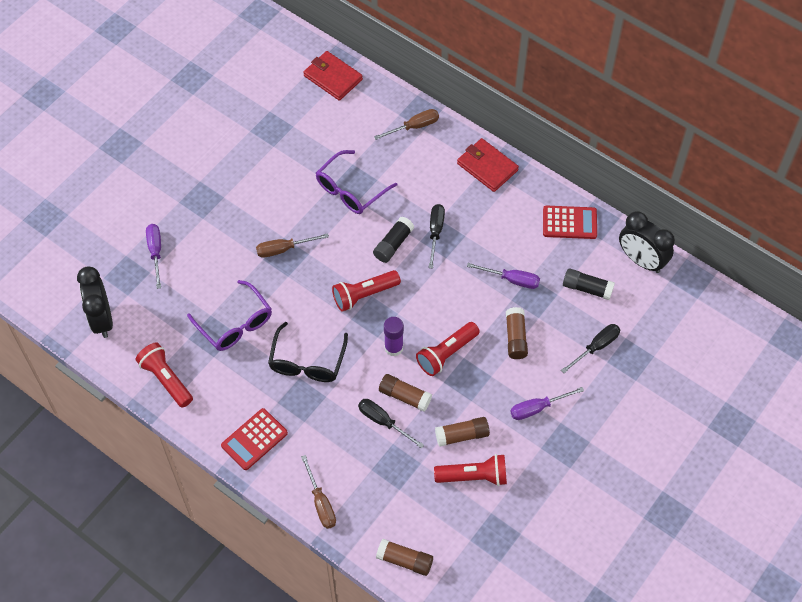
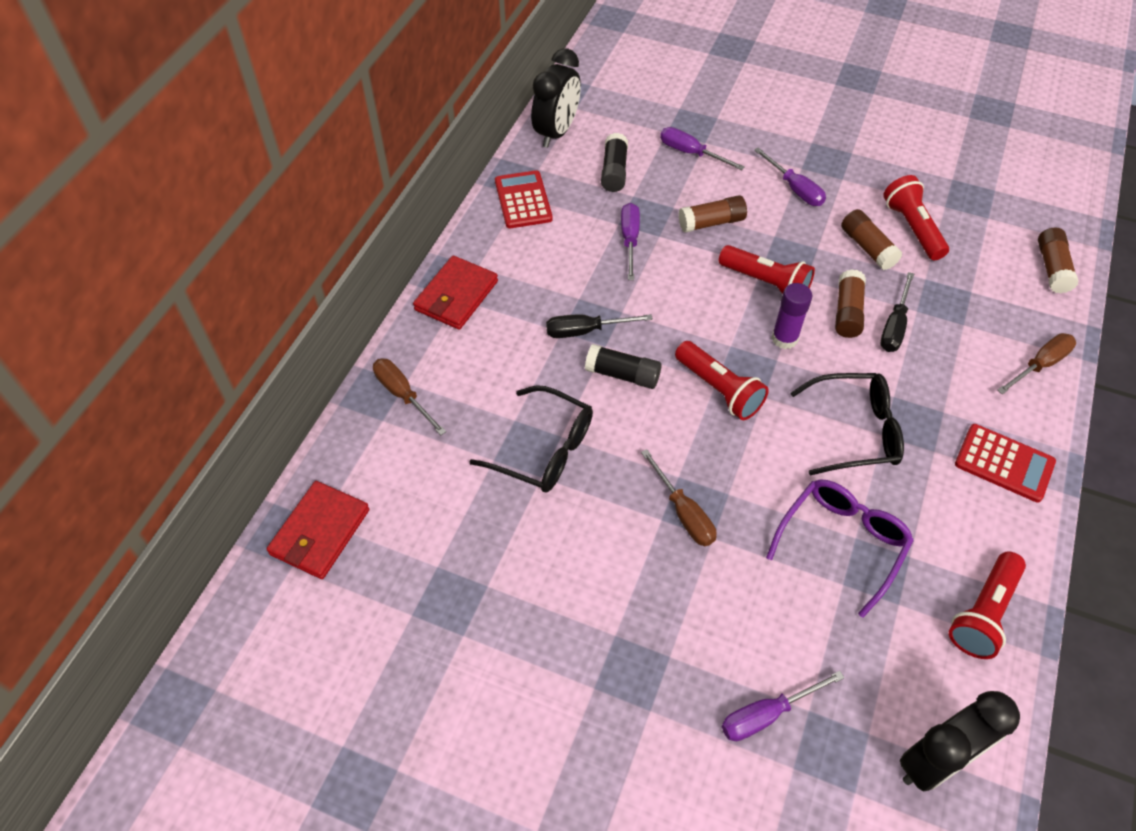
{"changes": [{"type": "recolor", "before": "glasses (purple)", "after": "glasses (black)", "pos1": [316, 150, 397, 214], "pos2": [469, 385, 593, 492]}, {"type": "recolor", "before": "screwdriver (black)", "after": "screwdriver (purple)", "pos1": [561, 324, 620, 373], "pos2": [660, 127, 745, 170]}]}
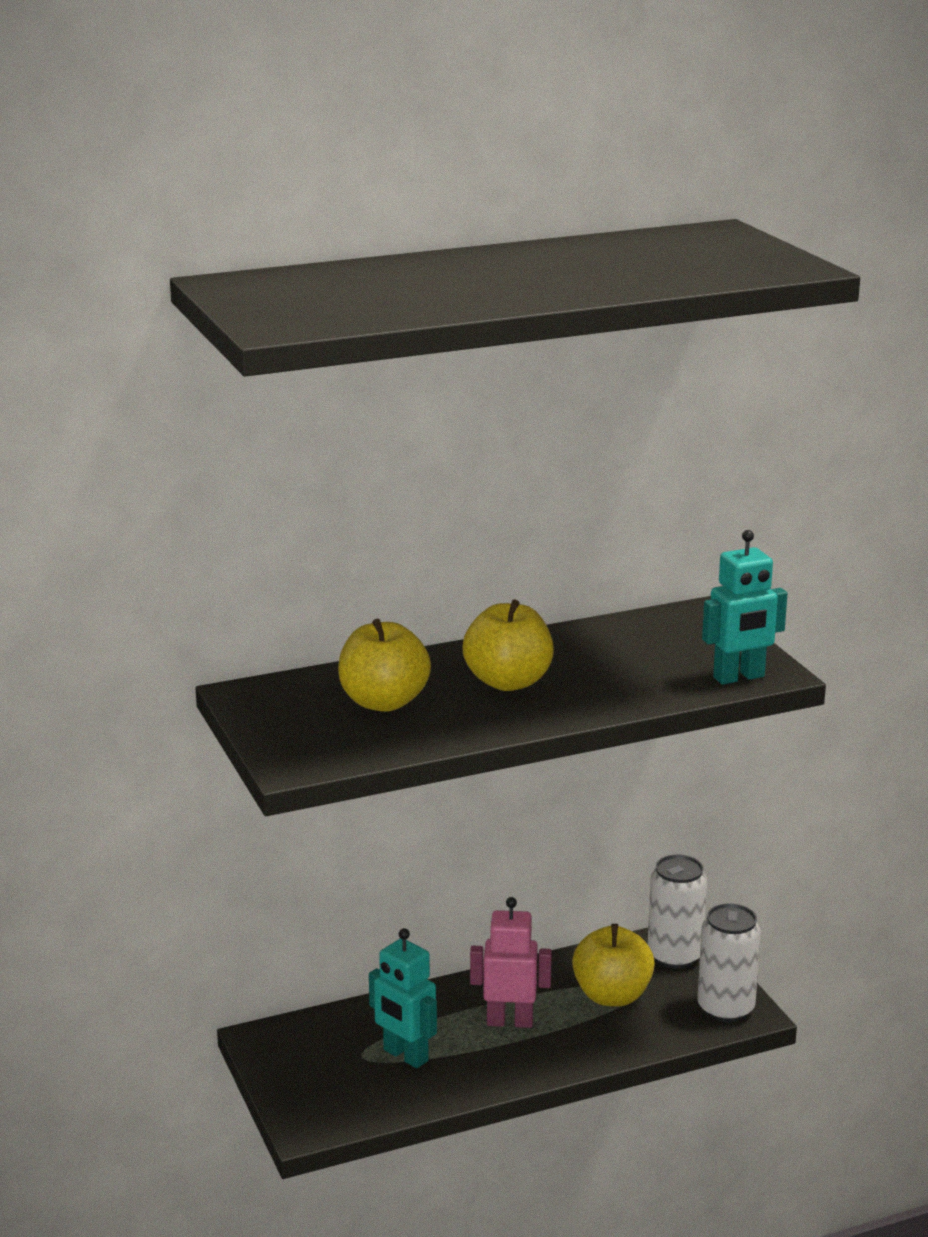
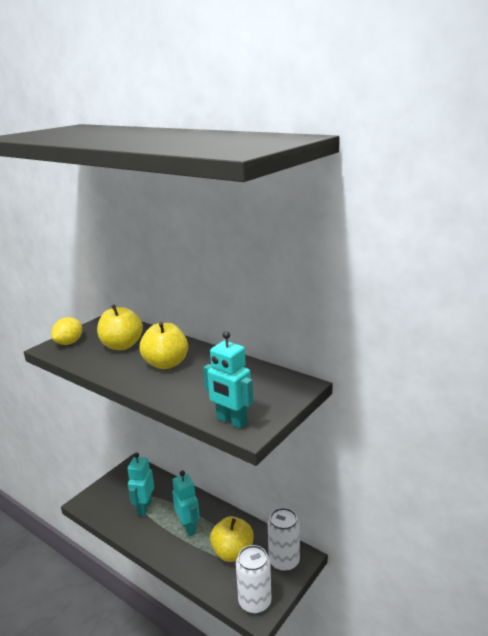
{"changes": [{"type": "recolor", "before": "robot (pink)", "after": "robot (turquoise)", "pos1": [470, 897, 552, 1028], "pos2": [172, 470, 200, 536]}, {"type": "insert", "after": "lemon (yellow)", "pos2": [51, 317, 82, 345]}]}
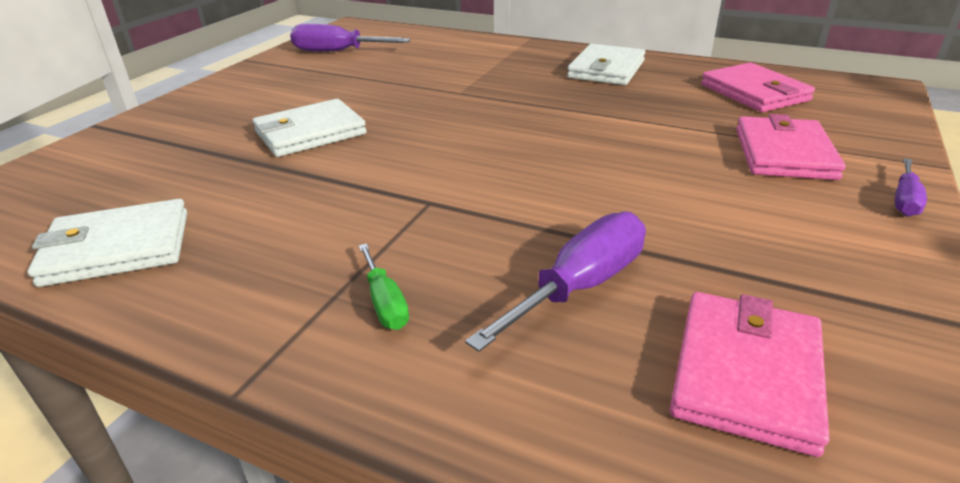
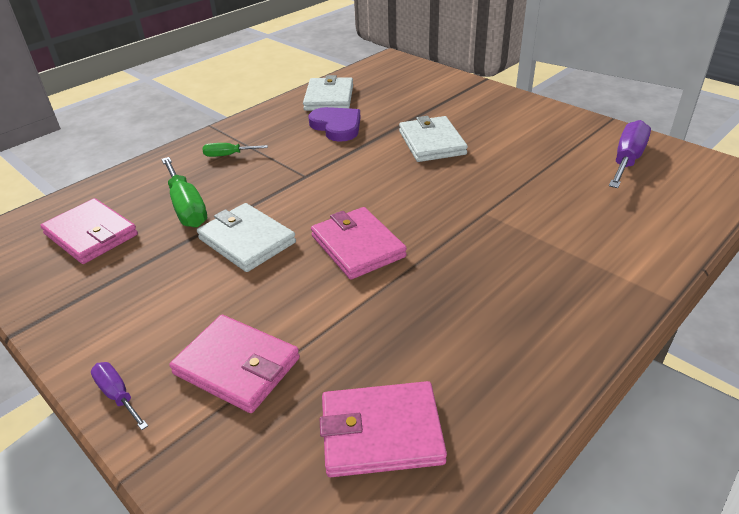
{"changes": [{"type": "move", "before": "wallet (white)", "pos1": [567, 44, 645, 85], "pos2": [197, 203, 296, 272]}, {"type": "recolor", "before": "screwdriver (purple)", "after": "screwdriver (green)", "pos1": [465, 212, 646, 352], "pos2": [161, 157, 207, 227]}, {"type": "insert", "after": "heart (purple)", "pos2": [309, 107, 361, 142]}, {"type": "insert", "after": "wallet (pink)", "pos2": [311, 207, 407, 280]}]}
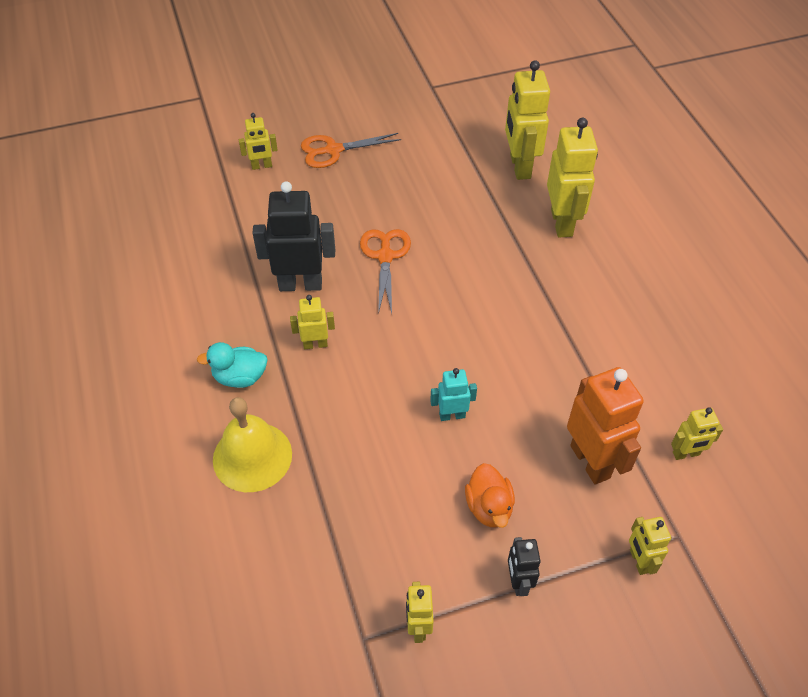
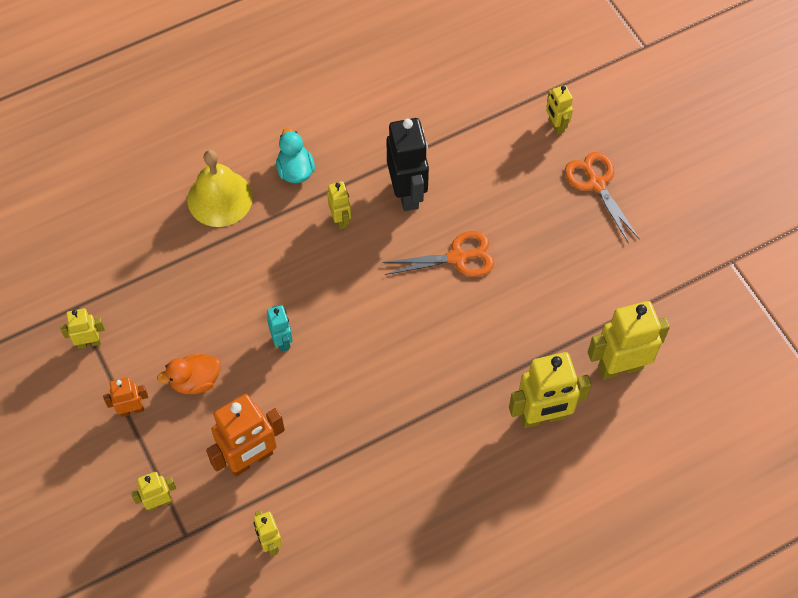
{"changes": [{"type": "recolor", "before": "robot (black)", "after": "robot (orange)", "pos1": [508, 537, 540, 596], "pos2": [103, 377, 148, 417]}]}
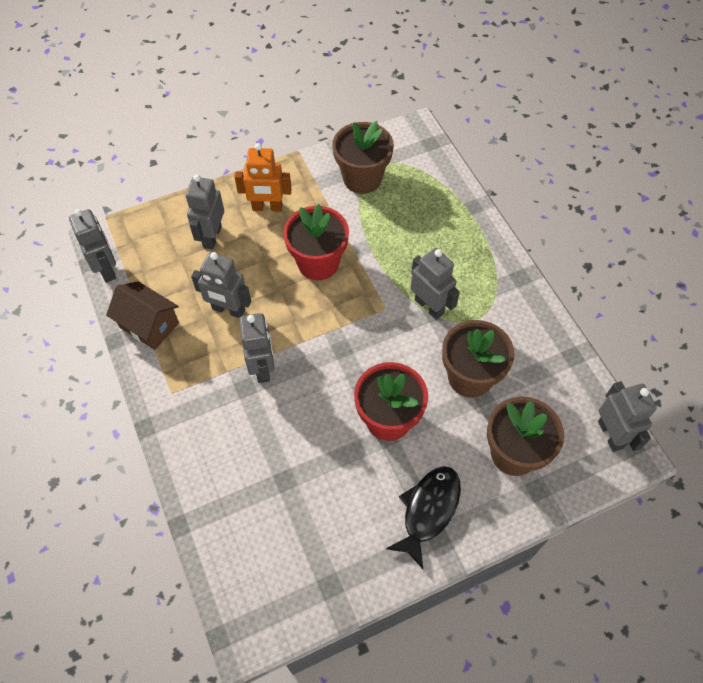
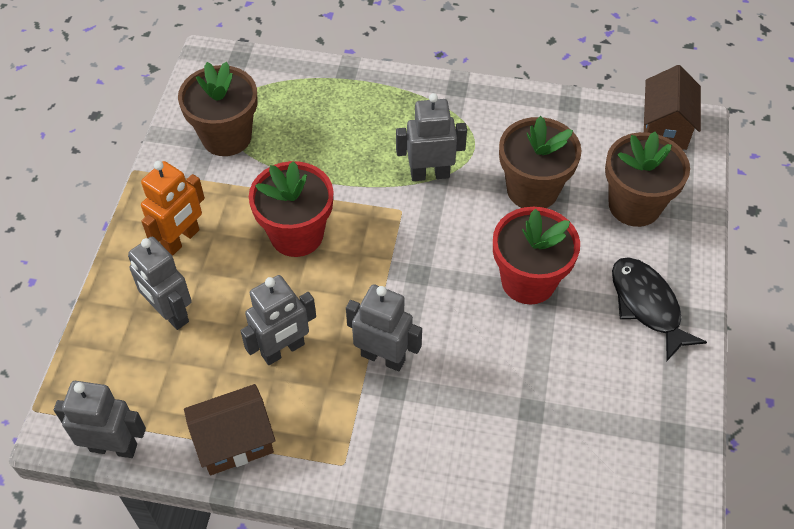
{"changes": [{"type": "replace", "before": "robot (grey)", "after": "house (brown)", "pos1": [598, 381, 657, 452], "pos2": [644, 65, 701, 150]}]}
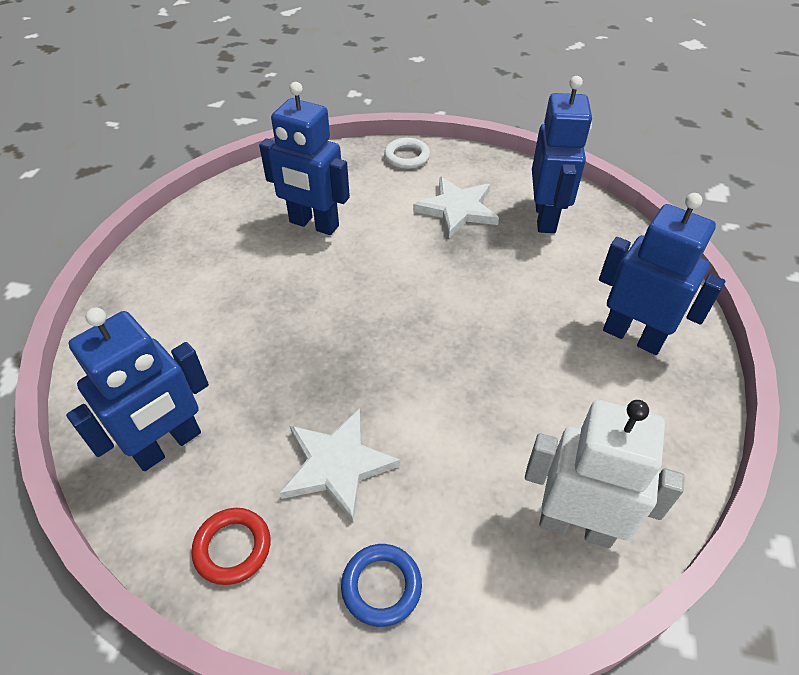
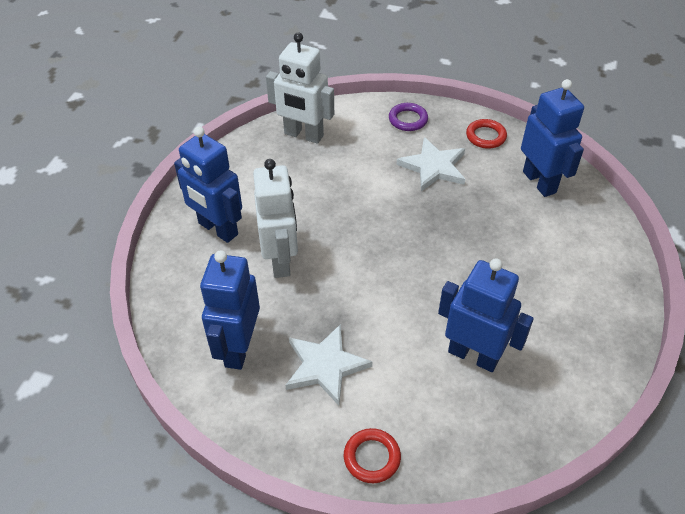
{"changes": [{"type": "recolor", "before": "ring (white)", "after": "ring (red)", "pos1": [384, 138, 430, 169], "pos2": [344, 428, 401, 483]}, {"type": "rotate", "before": "robot (blue)", "pos1": [66, 308, 209, 471], "pos2": [521, 79, 584, 197], "turn": 105}, {"type": "recolor", "before": "ring (blue)", "after": "ring (purple)", "pos1": [341, 544, 422, 627], "pos2": [389, 103, 428, 131]}, {"type": "insert", "after": "robot (white)", "pos2": [253, 159, 298, 278]}]}
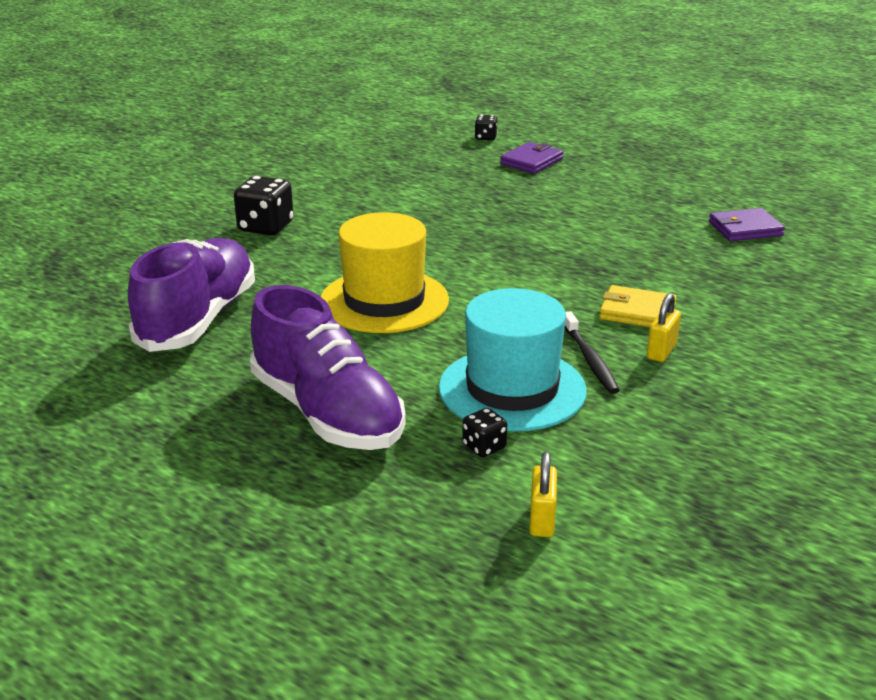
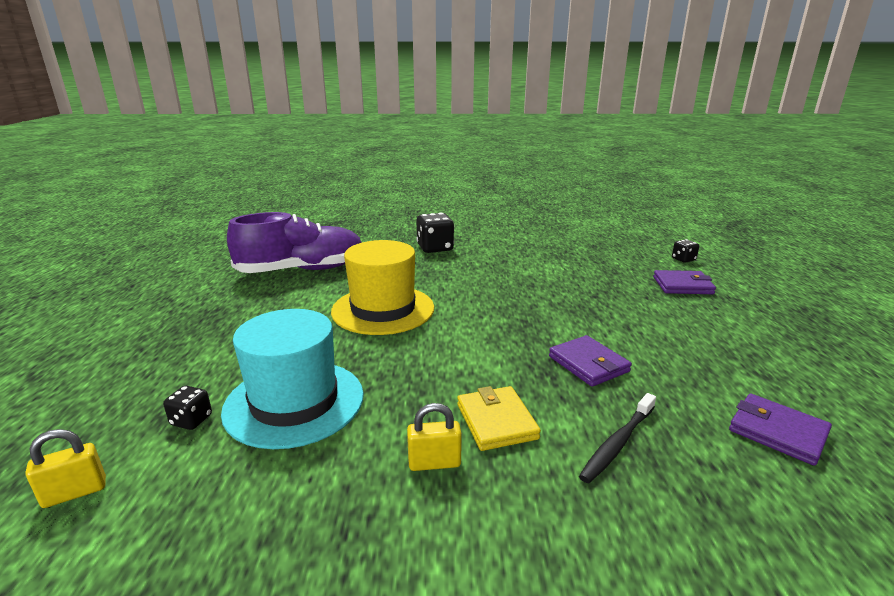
{"changes": [{"type": "delete", "before": "shoe (purple)", "pos1": [250, 285, 406, 450]}, {"type": "move", "before": "toothbrush (black)", "pos1": [565, 311, 620, 394], "pos2": [579, 393, 656, 483]}, {"type": "insert", "after": "wallet (purple)", "pos2": [549, 335, 632, 387]}]}
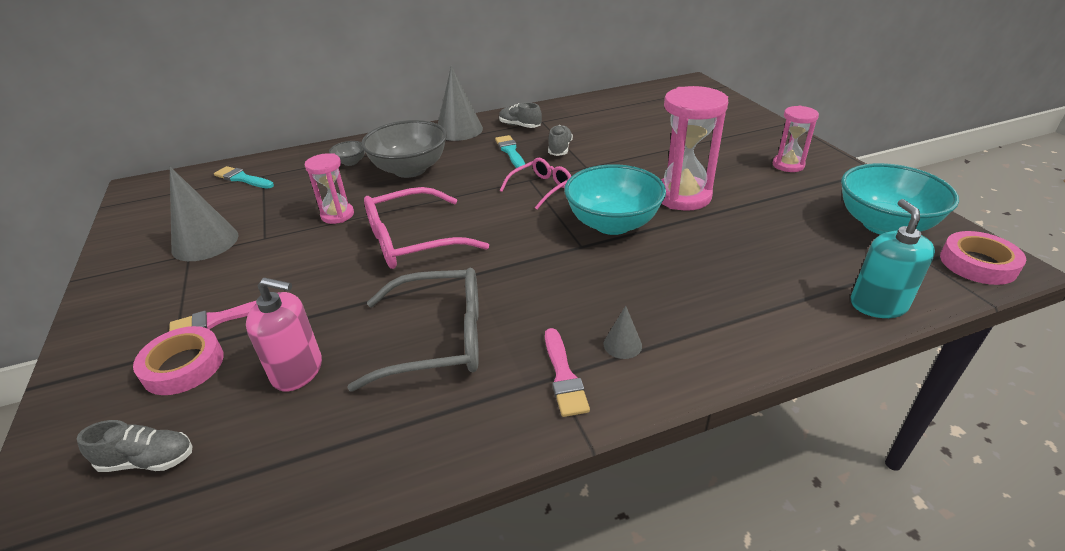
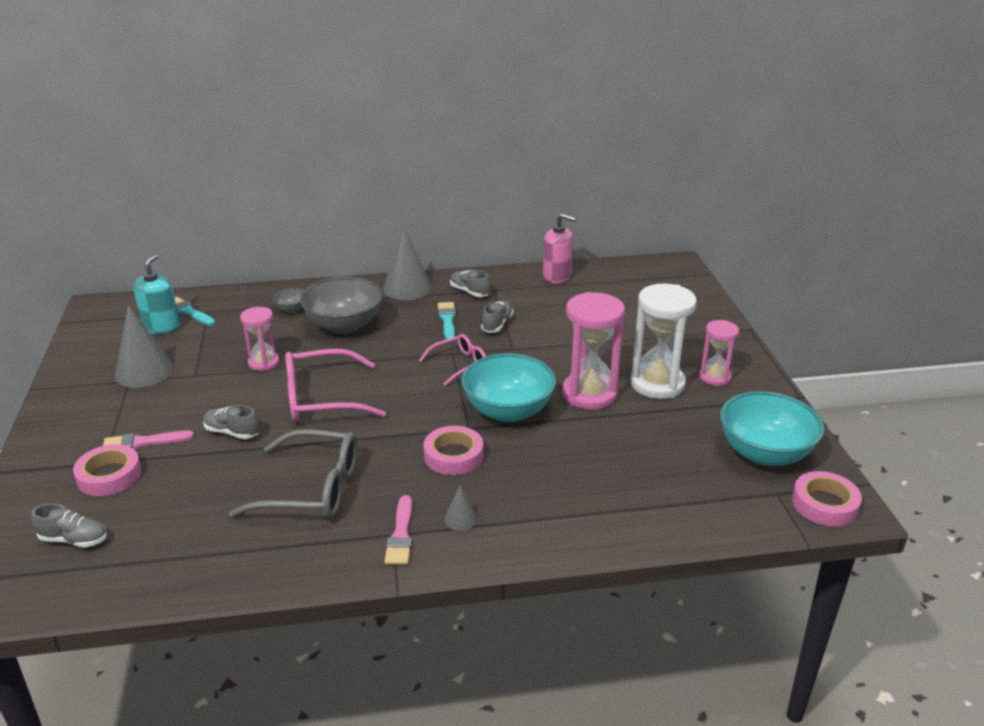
{"changes": [{"type": "move", "before": "soap dispenser (turquoise)", "pos1": [851, 199, 935, 318], "pos2": [133, 254, 180, 334]}, {"type": "move", "before": "soap dispenser (pink)", "pos1": [246, 277, 322, 391], "pos2": [543, 213, 576, 284]}, {"type": "insert", "after": "hourglass (white)", "pos2": [630, 284, 697, 399]}, {"type": "insert", "after": "shoe (grey)", "pos2": [203, 405, 259, 439]}, {"type": "insert", "after": "tape (pink)", "pos2": [423, 426, 483, 475]}]}
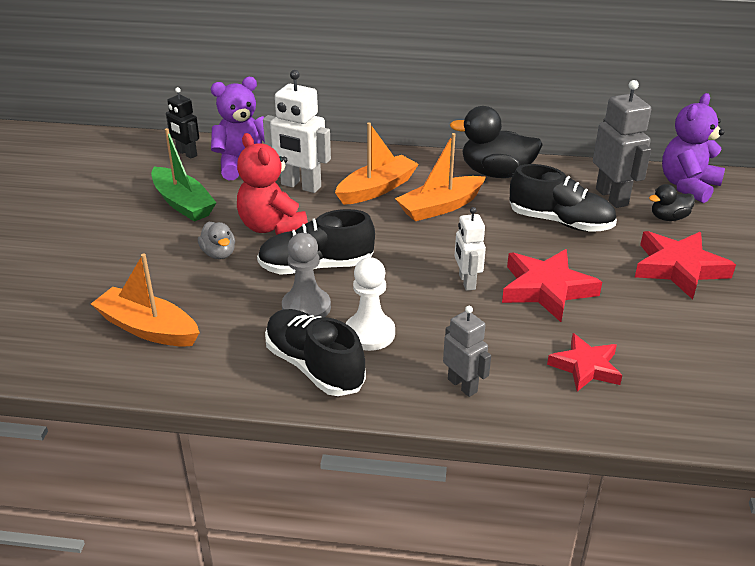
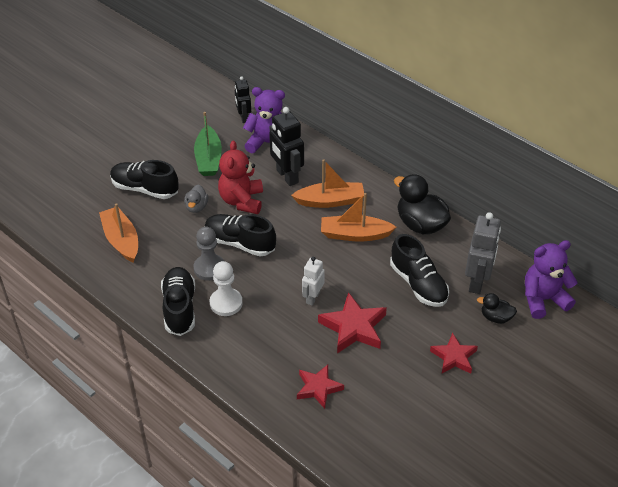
{"changes": [{"type": "recolor", "before": "robot (white)", "after": "robot (black)", "pos1": [263, 70, 331, 193], "pos2": [269, 107, 304, 186]}, {"type": "resize", "before": "star (red)", "pos1": [635, 231, 736, 300], "pos2": [430, 332, 478, 374], "scale": 0.66}, {"type": "delete", "before": "robot (grey)", "pos1": [443, 306, 491, 397]}, {"type": "insert", "after": "shoe (black)", "pos2": [110, 160, 179, 199]}]}
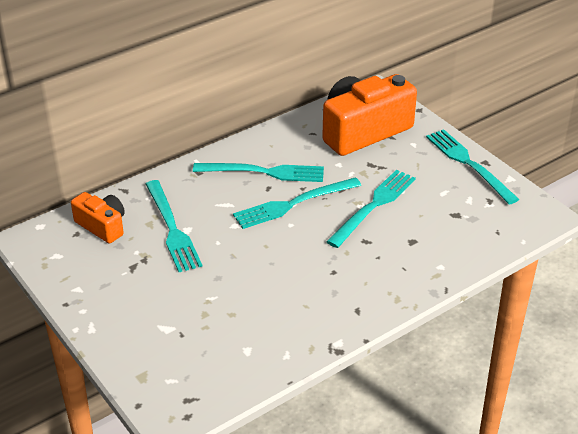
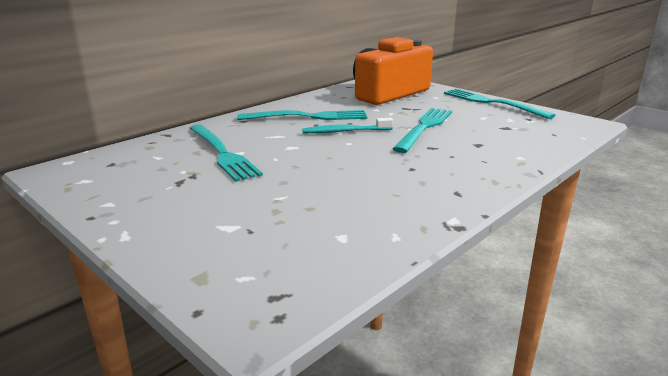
{"changes": [{"type": "replace", "before": "fork (turquoise)", "after": "toothbrush (turquoise)", "pos1": [233, 177, 361, 229], "pos2": [302, 118, 393, 133]}, {"type": "delete", "before": "camera (orange)", "pos1": [71, 192, 125, 243]}]}
